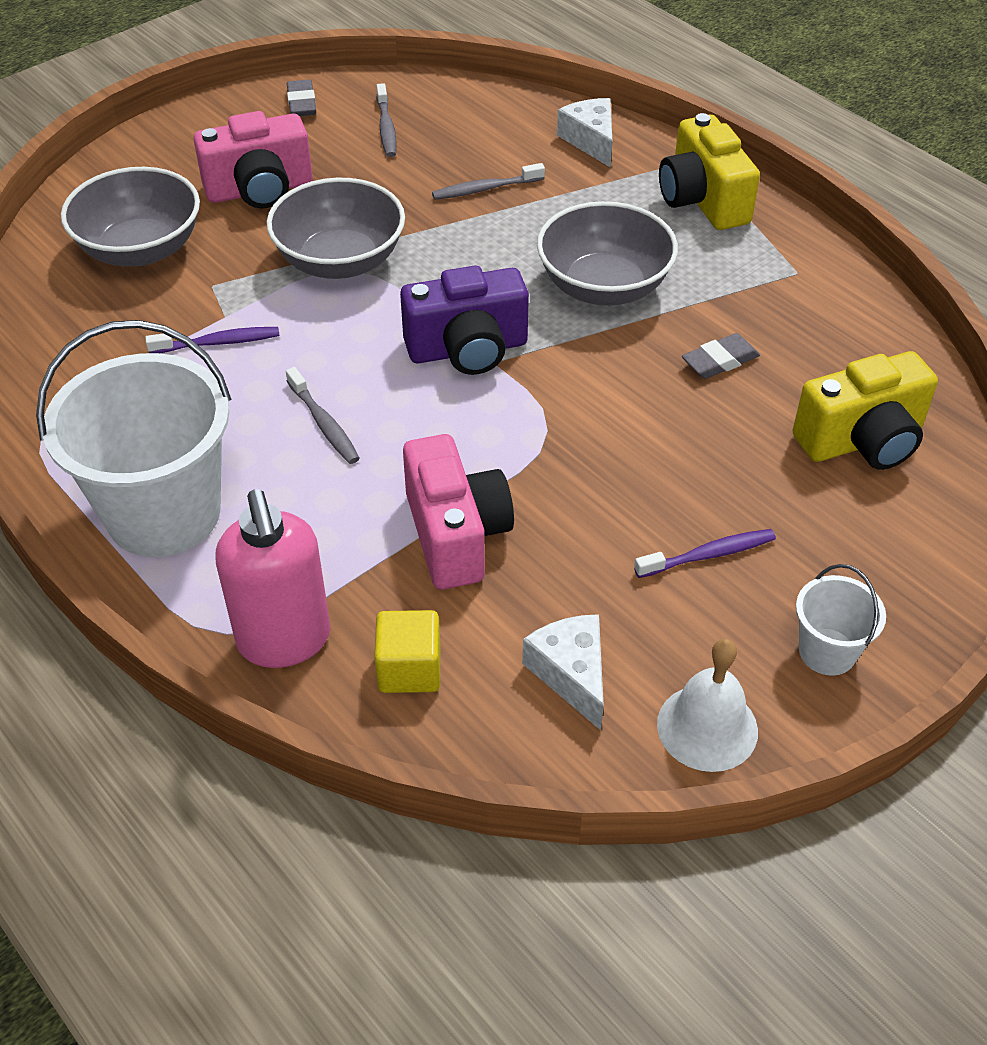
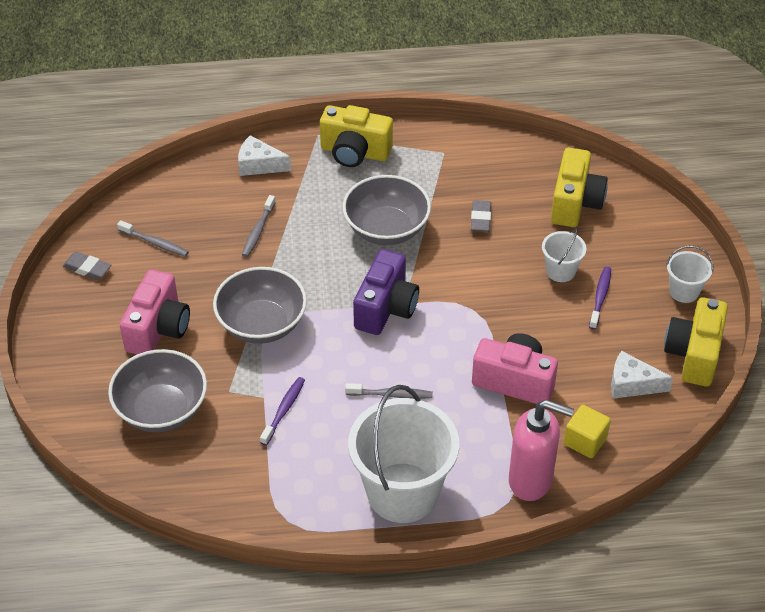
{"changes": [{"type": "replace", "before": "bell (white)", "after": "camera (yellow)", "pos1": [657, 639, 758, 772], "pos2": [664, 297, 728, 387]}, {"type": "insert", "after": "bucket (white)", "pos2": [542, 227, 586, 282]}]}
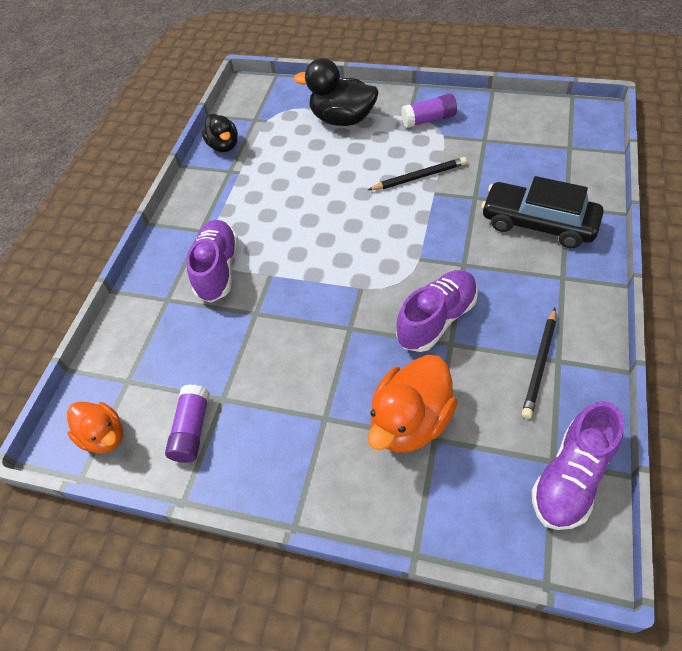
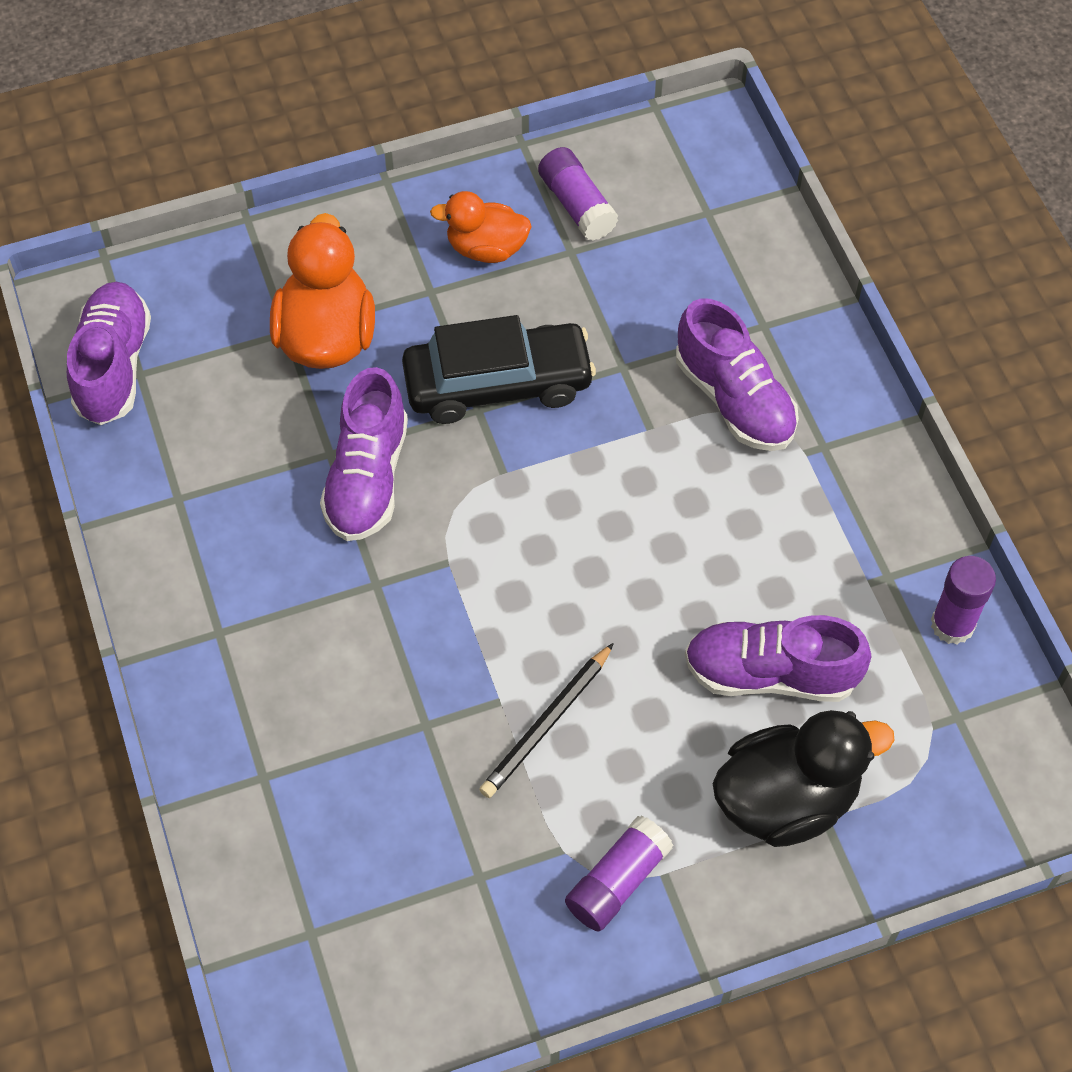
{"changes": [{"type": "replace", "before": "duck (black)", "after": "glue stick (purple)", "pos1": [202, 114, 238, 152], "pos2": [931, 556, 996, 644]}, {"type": "move", "before": "car (black)", "pos1": [481, 176, 603, 248], "pos2": [402, 315, 596, 424]}, {"type": "delete", "before": "pencil (black)", "pos1": [522, 308, 556, 419]}, {"type": "move", "before": "duck (orange)", "pos1": [67, 402, 123, 453], "pos2": [430, 191, 532, 263]}, {"type": "insert", "after": "shoe (purple)", "pos2": [685, 615, 871, 702]}]}
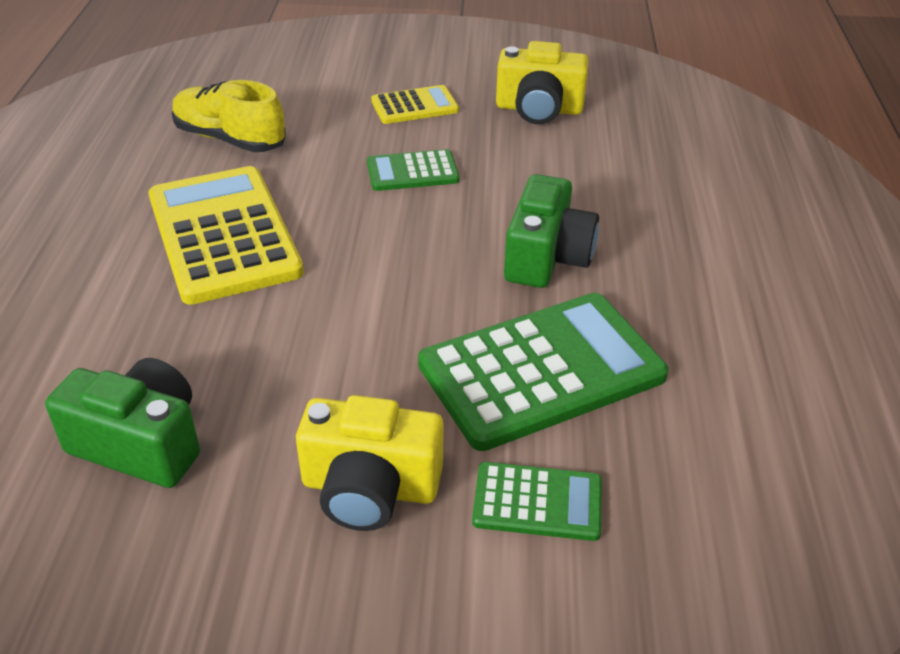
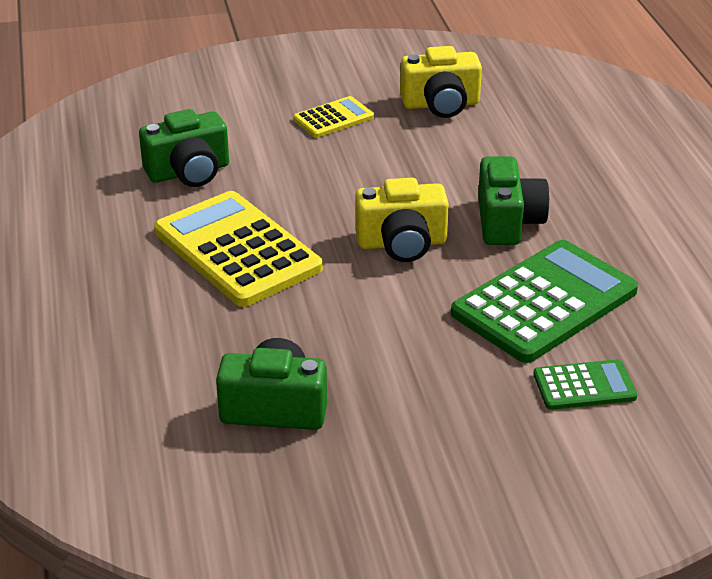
{"changes": [{"type": "replace", "before": "shoe (yellow)", "after": "camera (green)", "pos1": [172, 80, 286, 152], "pos2": [139, 109, 229, 187]}, {"type": "delete", "before": "calculator (green)", "pos1": [367, 149, 459, 191]}, {"type": "move", "before": "camera (yellow)", "pos1": [296, 395, 444, 531], "pos2": [355, 178, 449, 262]}]}
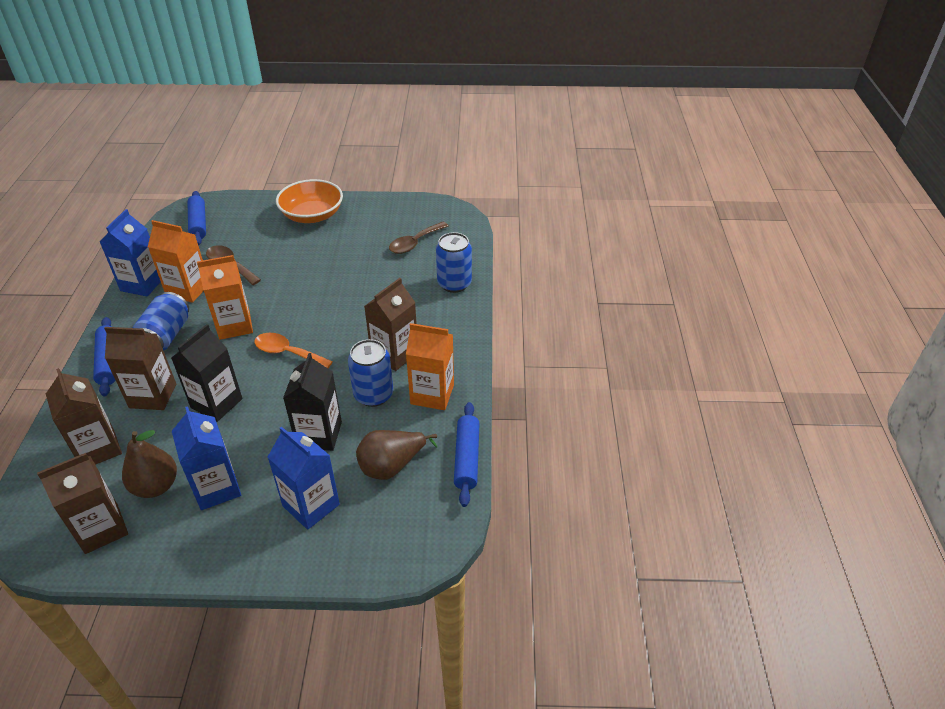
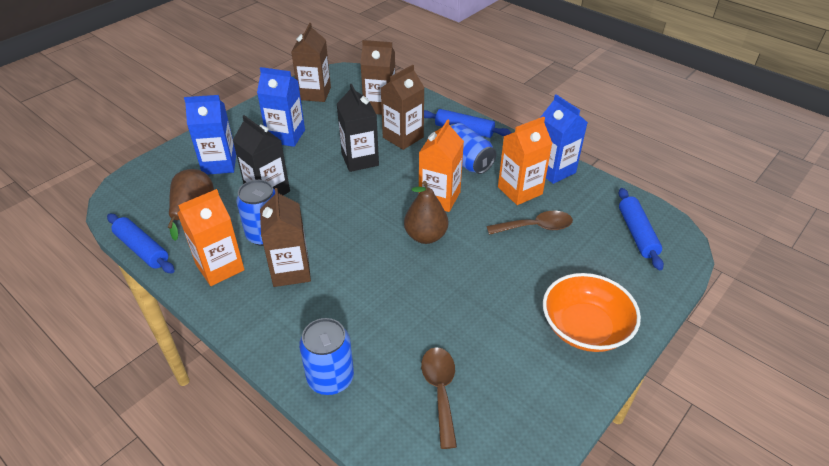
{"changes": [{"type": "rotate", "before": "rolling pin (blue)", "pos1": [188, 191, 206, 245], "pos2": [619, 188, 664, 270], "turn": 60}, {"type": "delete", "before": "spoon (orange)", "pos1": [254, 333, 333, 368]}, {"type": "move", "before": "pear (brown)", "pos1": [122, 430, 177, 498], "pos2": [404, 181, 448, 244]}]}
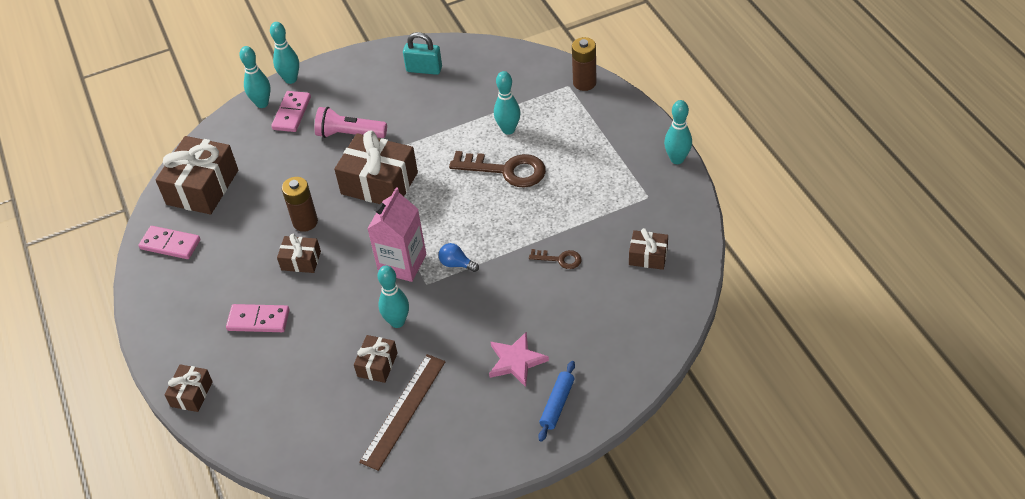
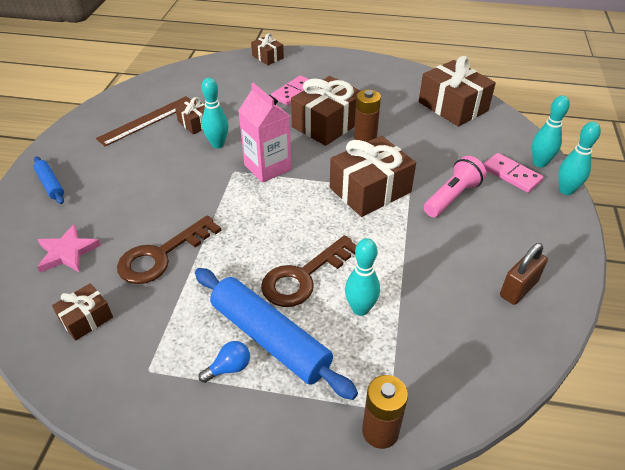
{"changes": [{"type": "recolor", "before": "padlock (turquoise)", "after": "padlock (brown)", "pos1": [403, 32, 442, 75], "pos2": [500, 243, 548, 305]}, {"type": "delete", "before": "bowling pin (turquoise)", "pos1": [664, 100, 692, 164]}, {"type": "delete", "before": "domino (pink)", "pos1": [138, 226, 200, 259]}, {"type": "resize", "before": "gift (brown)", "pos1": [277, 234, 321, 273], "pos2": [291, 76, 361, 146], "scale": 1.91}, {"type": "move", "before": "light bulb (blue)", "pos1": [439, 243, 479, 272], "pos2": [199, 341, 250, 383]}, {"type": "resize", "before": "key (brown)", "pos1": [529, 249, 582, 269], "pos2": [117, 216, 221, 284], "scale": 1.96}, {"type": "move", "before": "star (pink)", "pos1": [489, 331, 549, 387], "pos2": [37, 224, 101, 272]}, {"type": "rotate", "before": "ruler (brown)", "pos1": [359, 354, 446, 471], "pos2": [96, 96, 191, 146], "turn": 75}, {"type": "insert", "after": "rolling pin (blue)", "pos2": [195, 268, 358, 400]}]}
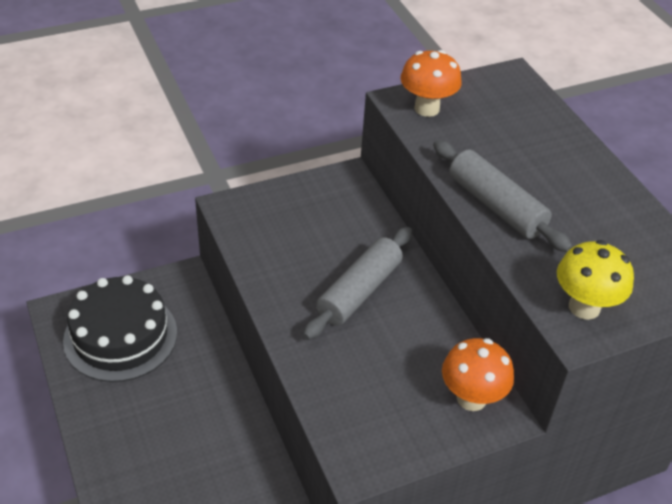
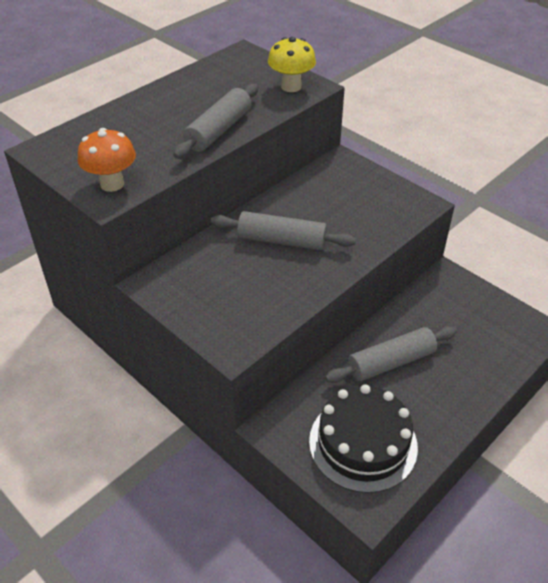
{"changes": [{"type": "delete", "before": "mushroom (orange)", "pos1": [442, 338, 514, 411]}, {"type": "insert", "after": "rolling pin (grey)", "pos2": [325, 326, 457, 383]}]}
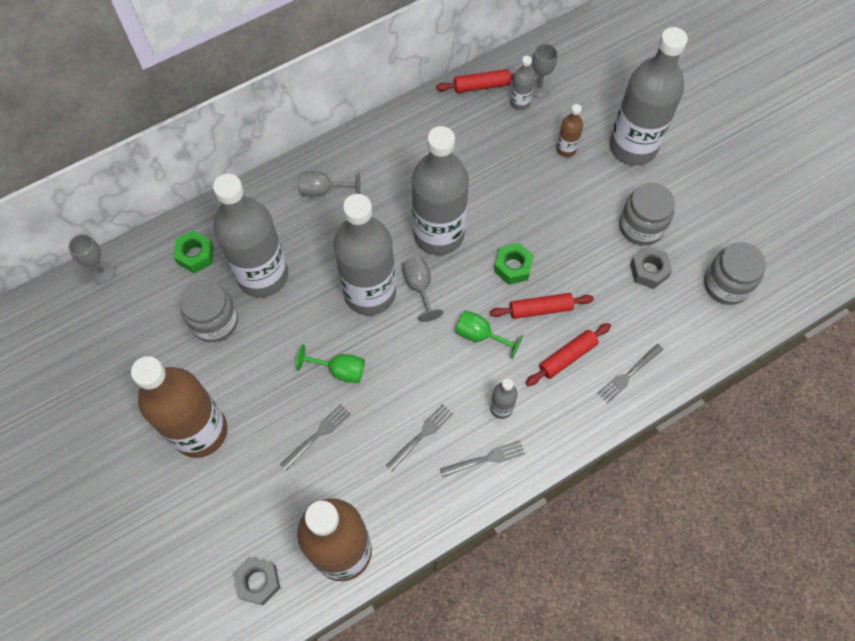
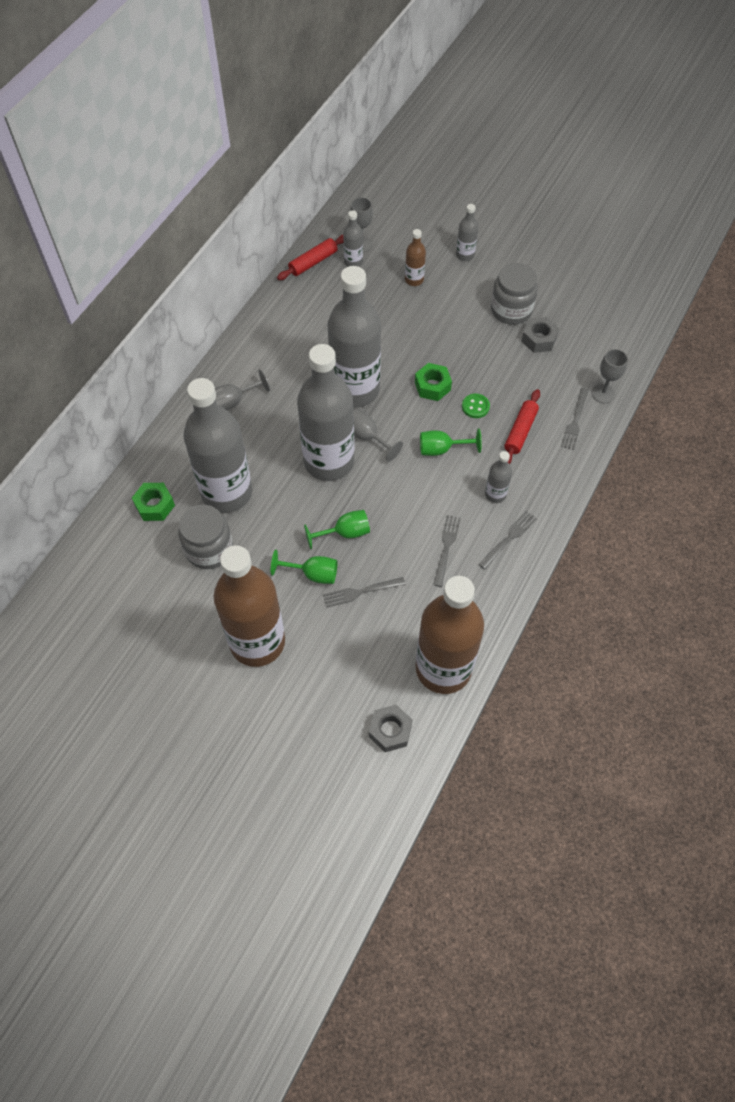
{"changes": [{"type": "resize", "before": "bottle (grey)", "pos1": [609, 27, 688, 166], "pos2": [456, 204, 479, 261], "scale": 0.42}, {"type": "move", "before": "goblet (grey)", "pos1": [68, 234, 115, 284], "pos2": [592, 349, 628, 403]}, {"type": "delete", "before": "jar (grey)", "pos1": [704, 242, 766, 305]}, {"type": "replace", "before": "rolling pin (red)", "after": "button (green)", "pos1": [490, 293, 594, 319], "pos2": [462, 394, 490, 418]}, {"type": "rotate", "before": "fork (grey)", "pos1": [279, 404, 351, 471], "pos2": [323, 577, 406, 608], "turn": -120}, {"type": "insert", "after": "goblet (green)", "pos2": [271, 550, 338, 584]}]}
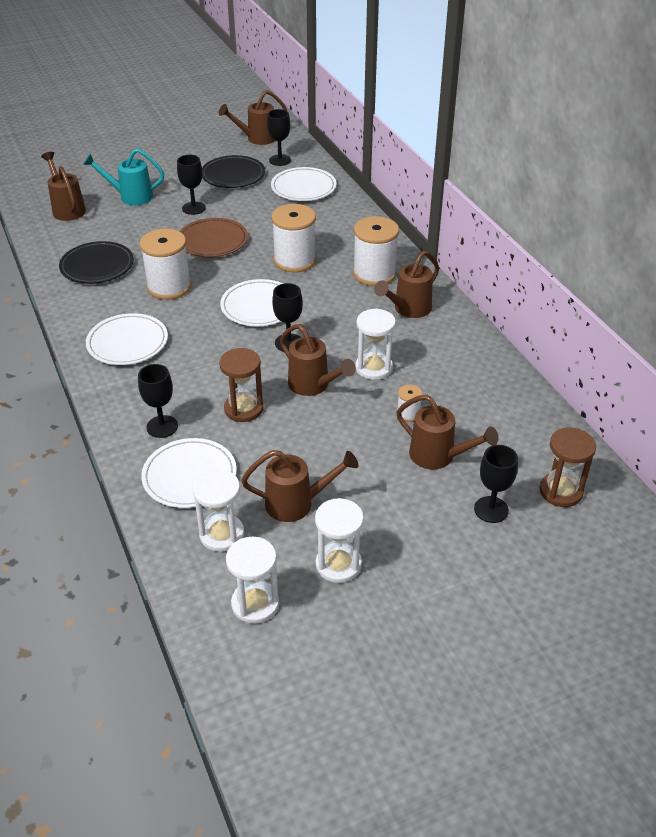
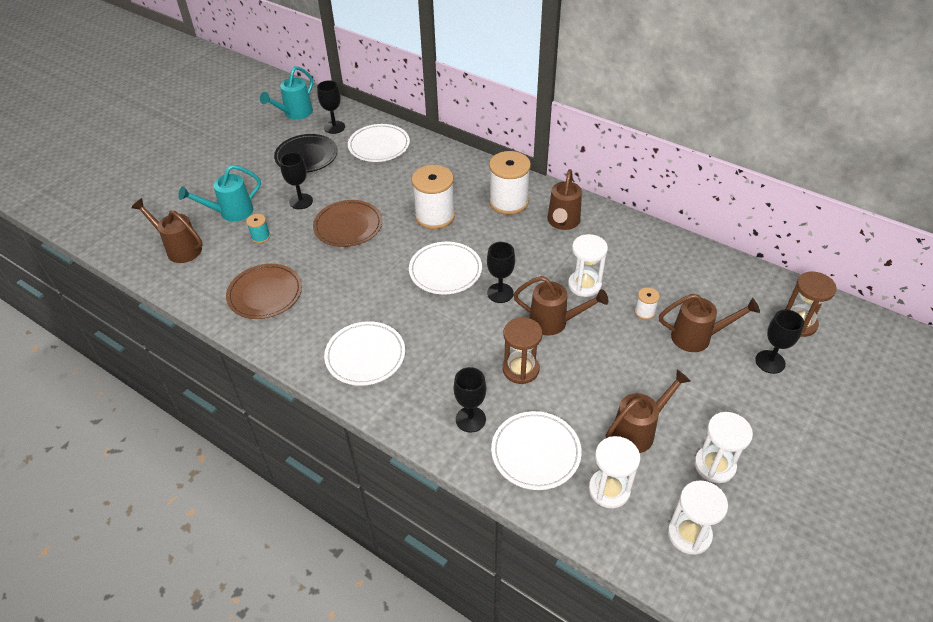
{"changes": [{"type": "recolor", "before": "watering can (brown)", "after": "watering can (turquoise)", "pos1": [219, 90, 287, 145], "pos2": [260, 66, 313, 120]}, {"type": "delete", "before": "spool (white)", "pos1": [140, 229, 192, 300]}, {"type": "recolor", "before": "plate (black)", "after": "plate (brown)", "pos1": [59, 241, 134, 284], "pos2": [226, 264, 302, 319]}, {"type": "insert", "after": "spool (turquoise)", "pos2": [246, 214, 270, 243]}]}
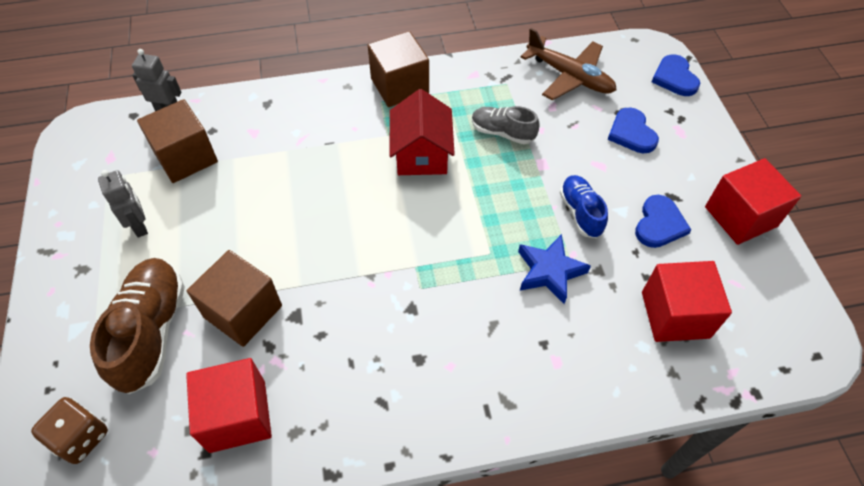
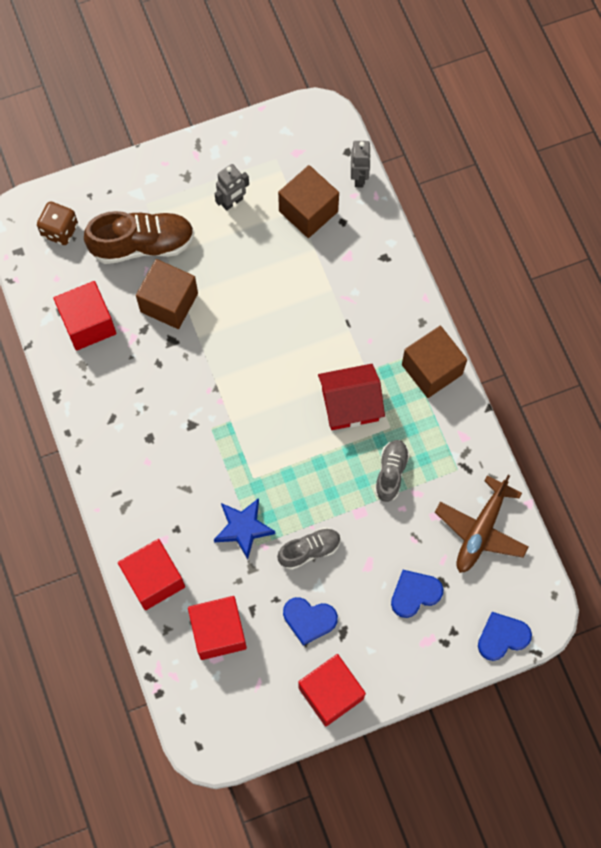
{"changes": [{"type": "recolor", "before": "shoe (blue)", "after": "shoe (grey)", "pos1": [560, 175, 608, 238], "pos2": [277, 527, 341, 570]}, {"type": "insert", "after": "cube (red)", "pos2": [118, 539, 185, 610]}]}
